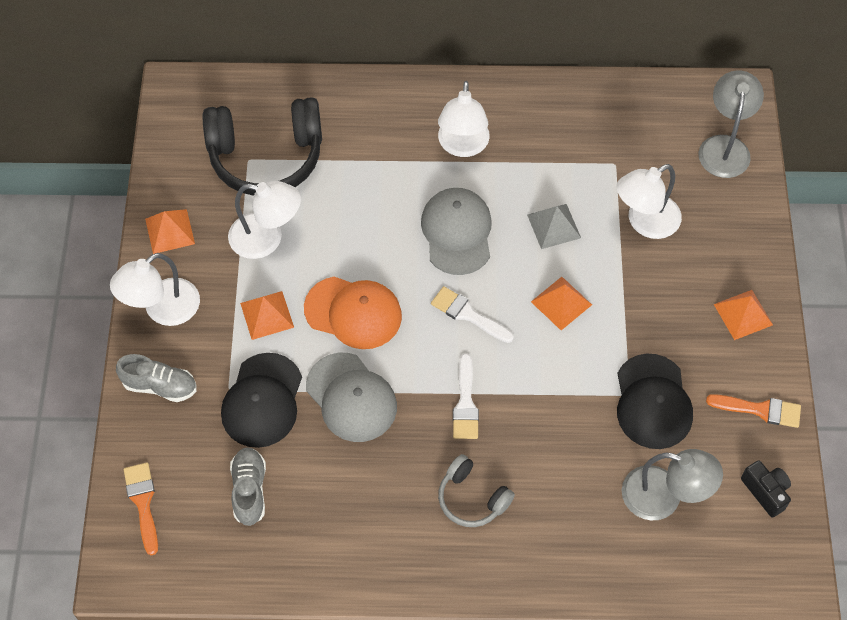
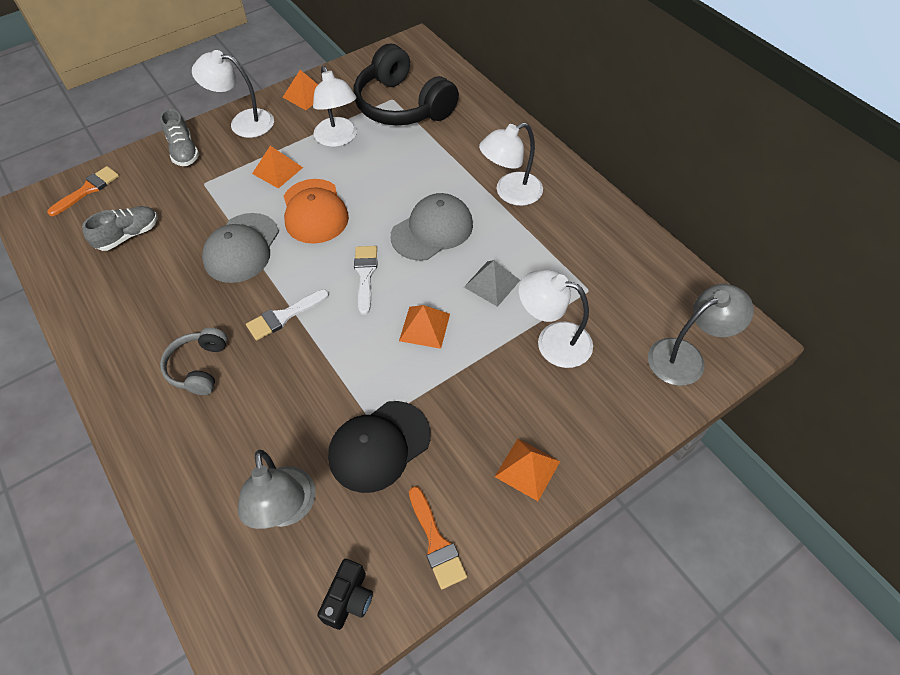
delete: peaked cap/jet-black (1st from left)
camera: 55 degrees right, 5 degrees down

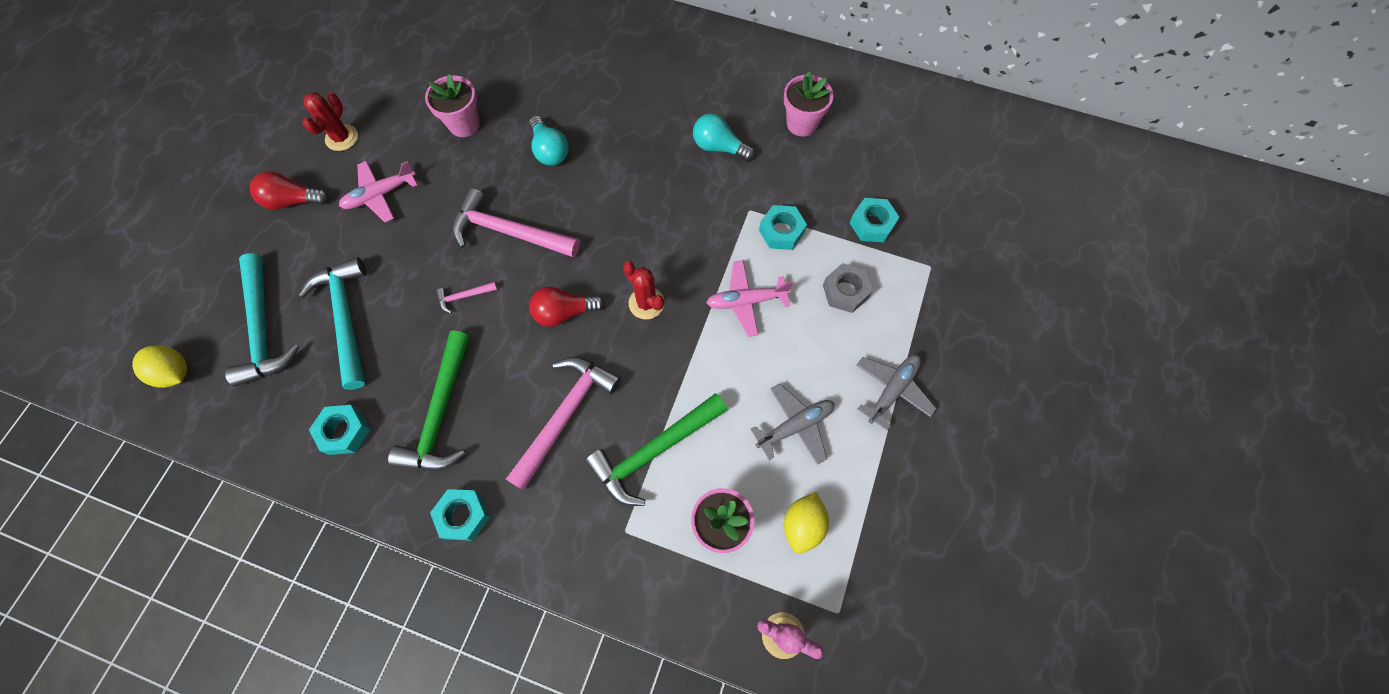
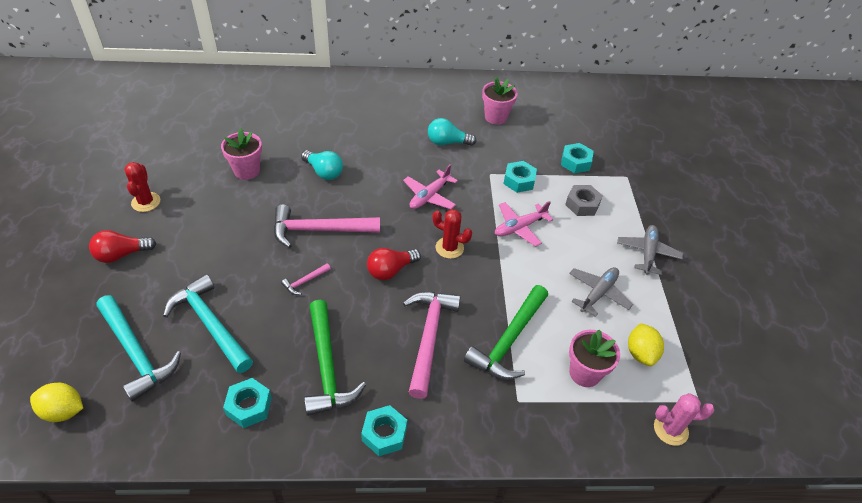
move: toy plane/pink (1st from left)
camera: 25 degrees left, 20 degrees down

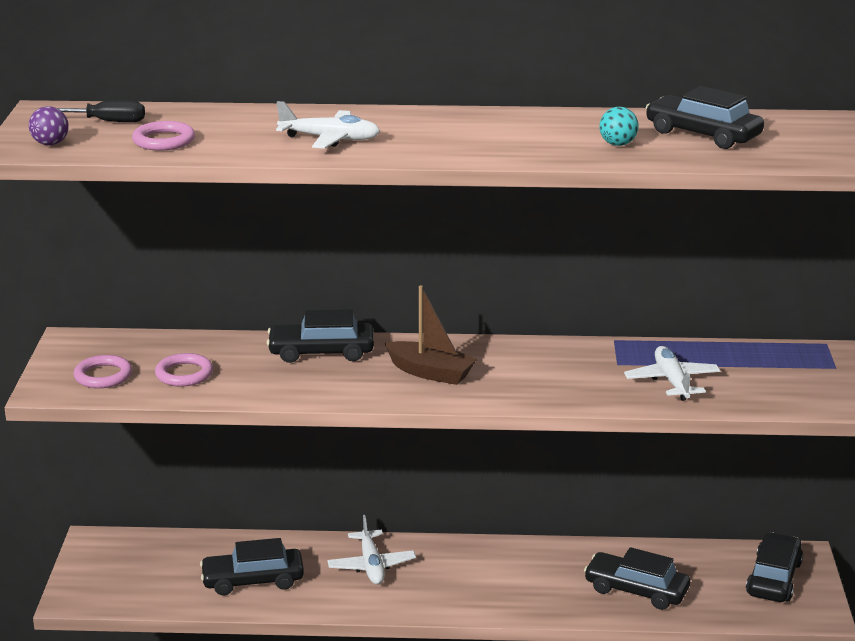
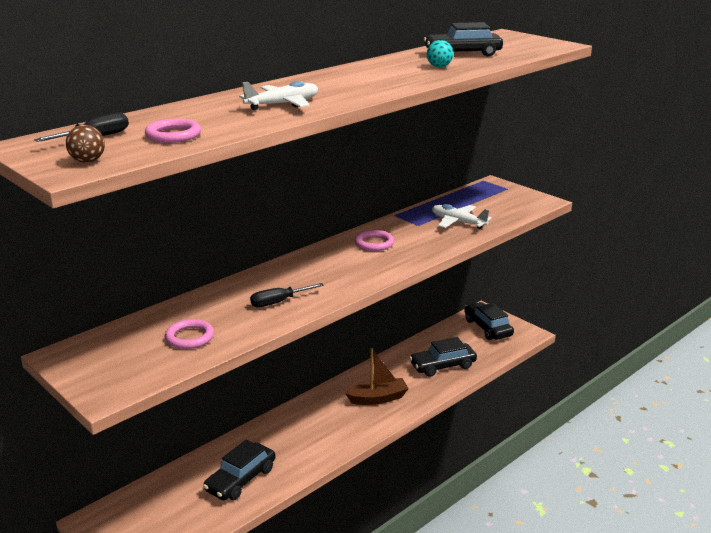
delete: automobile/jet-black (2nd from left); toy plane/snow-white (2nd from left)
insert: hand screwdriver/jet-black (2nd from left)
move: boat/russet; torus/pink (1st from left in the first image) to torus/pink (3rd from left)
recolor: play ball/royal purple to play ball/russet
camera: 45 degrees left, 0 degrees up

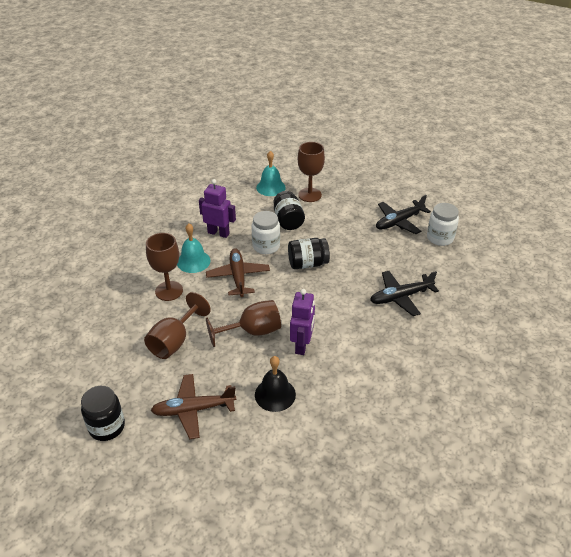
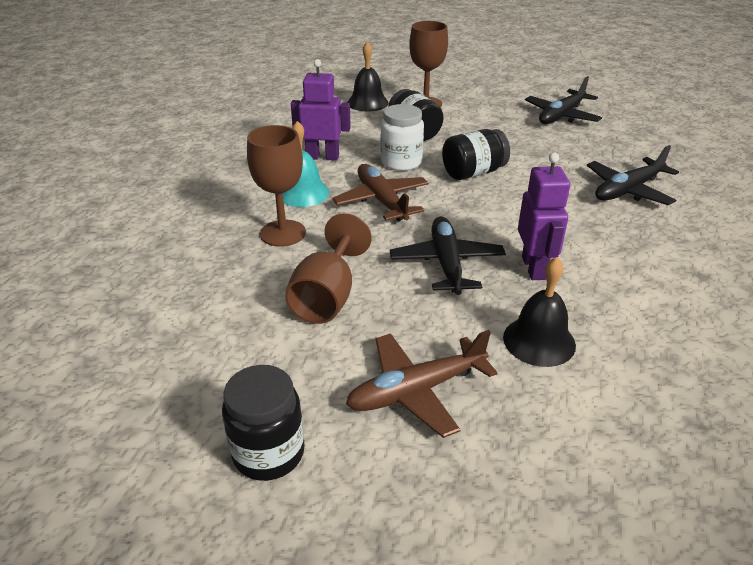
delete: jar/snow-white (2nd from left)
replace: goblet/russet (3rd from left) to toy plane/jet-black (1st from left)
recolor: school bell/aqua (2nd from left) to school bell/jet-black (1st from left)
camera: 15 degrees left, 5 degrees down

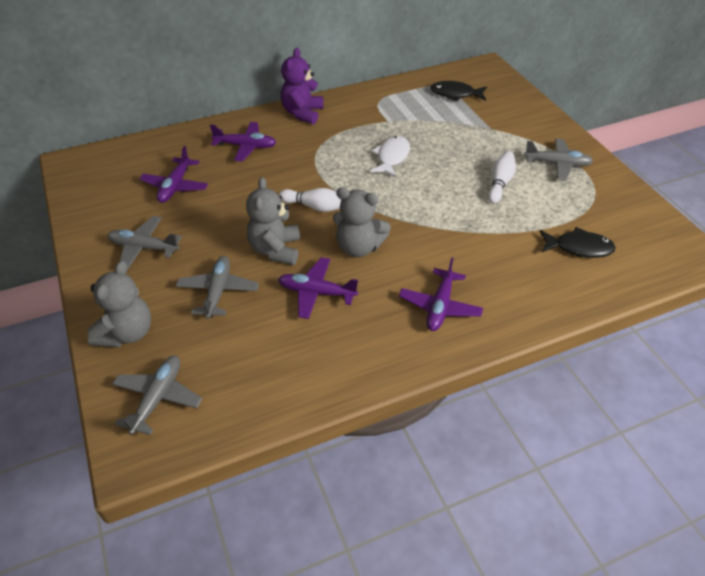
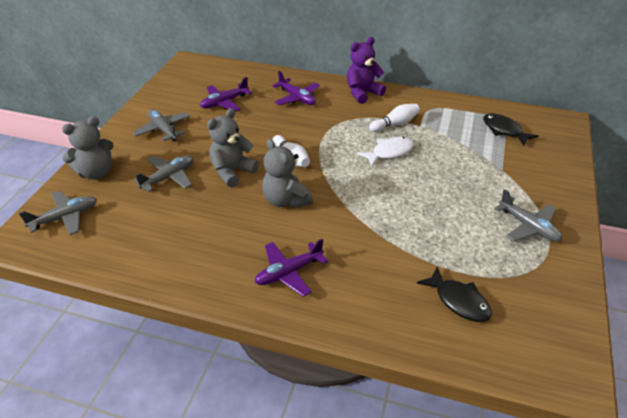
delete: toy plane/royal purple (3rd from left)
move: skittle/snow-white (2nd from left)
camera: 40 degrees right, 5 degrees down

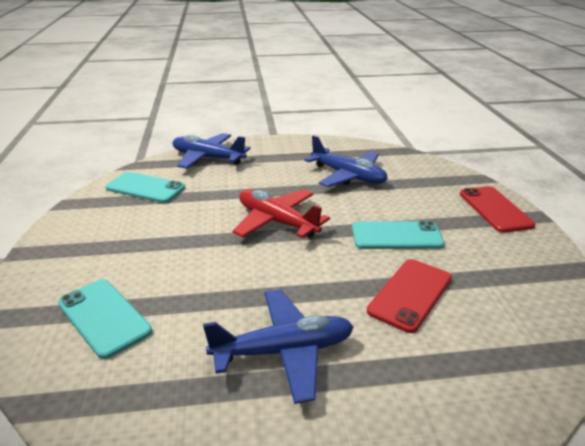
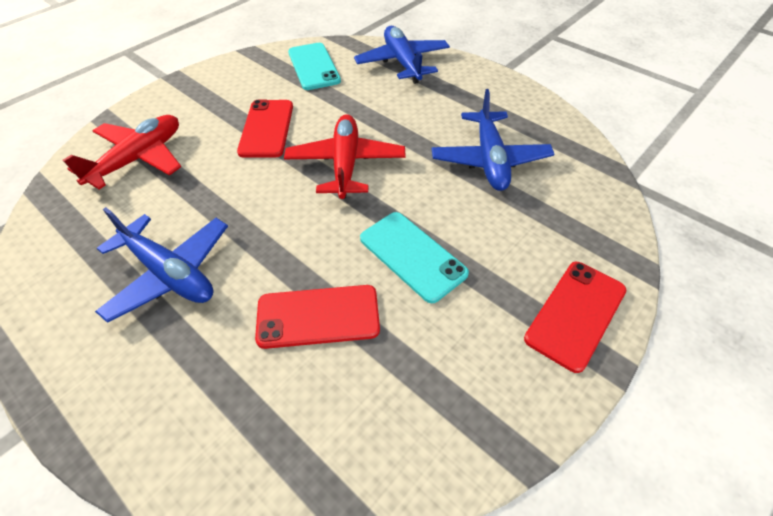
insert: phone/red (1st from left)
replace: phone/aqua (1st from left) to toy plane/red (1st from left)
camera: 50 degrees right, 20 degrees up

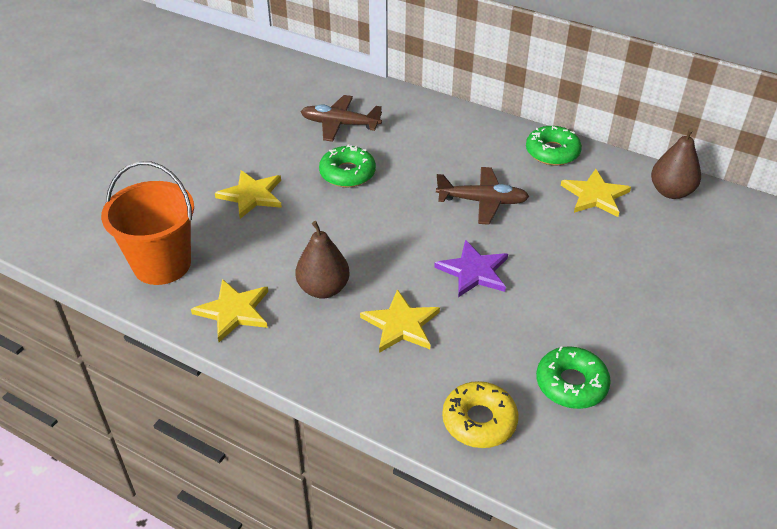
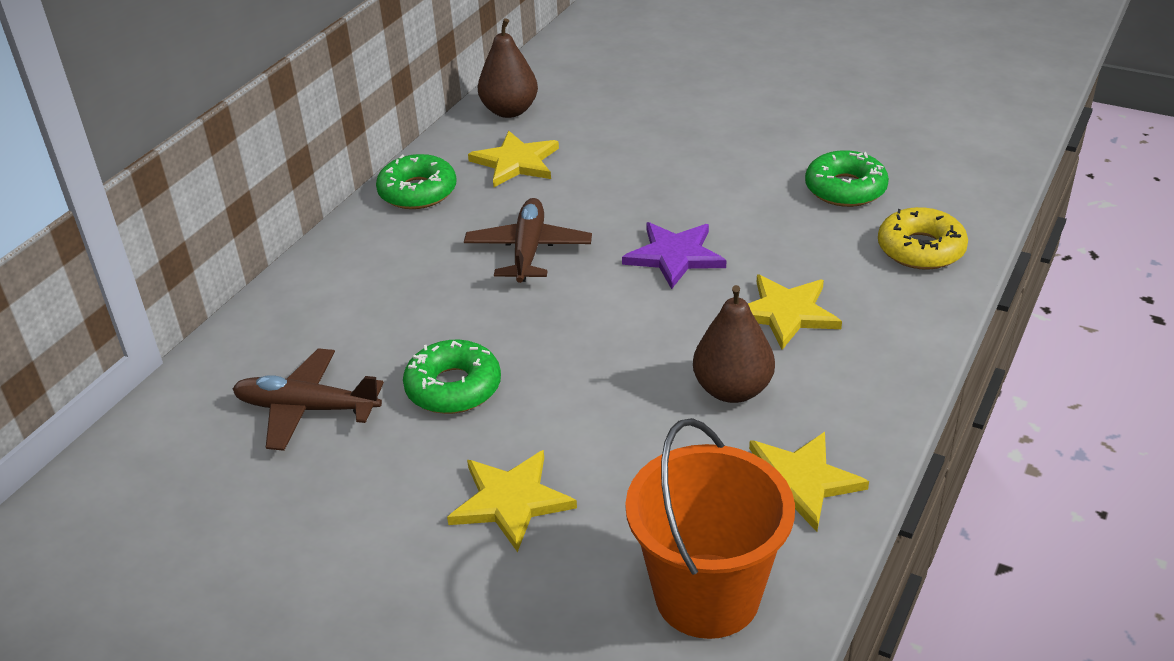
rotate: toy plane/russet (1st from left) 90 degrees clockwise
camera: 90 degrees left, 5 degrees down

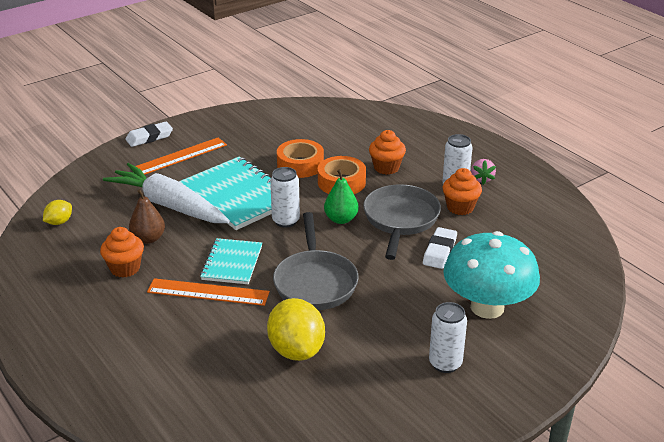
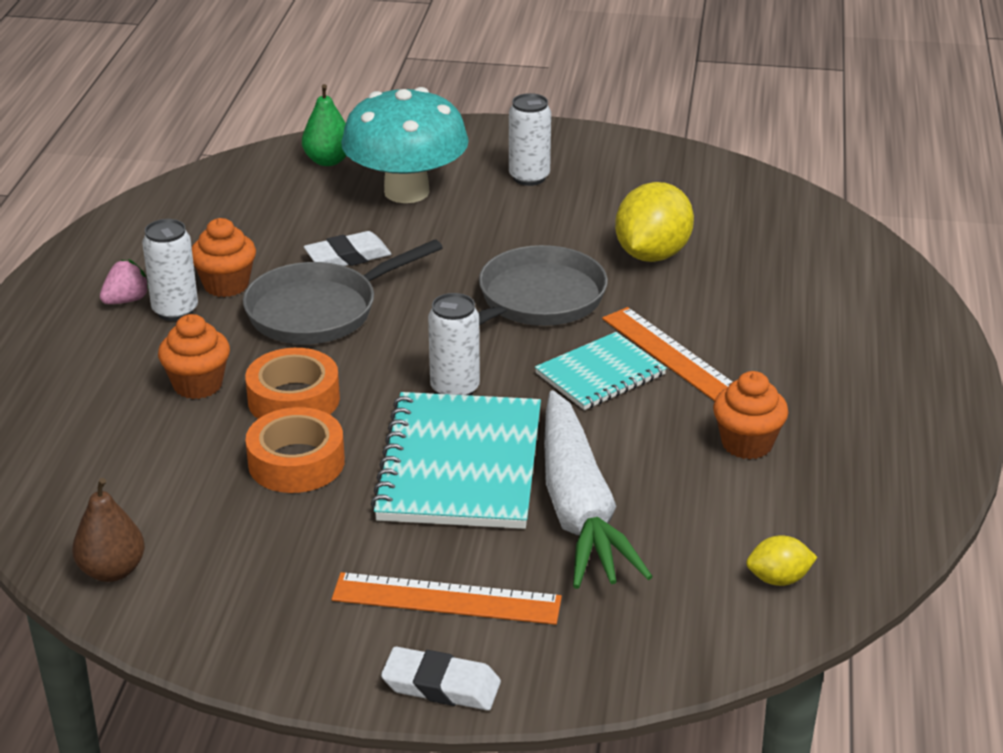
move: pear/leaf-green; pear/russet
camera: 135 degrees left, 0 degrees up

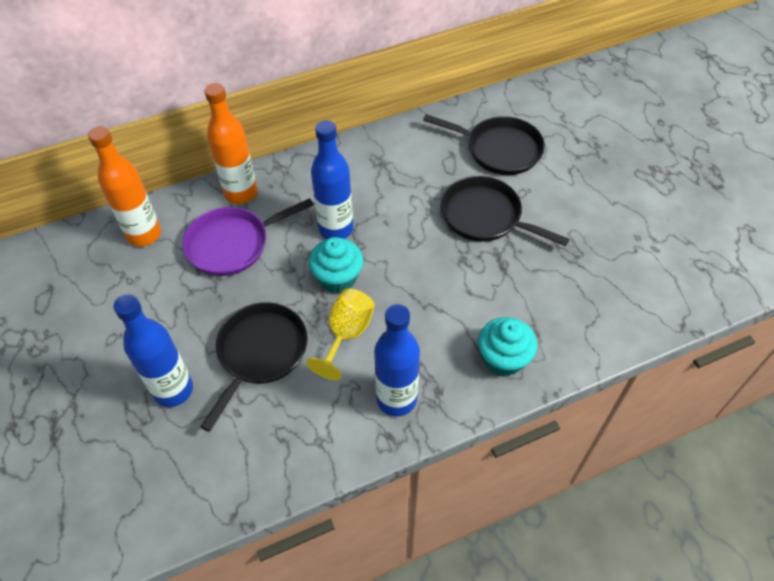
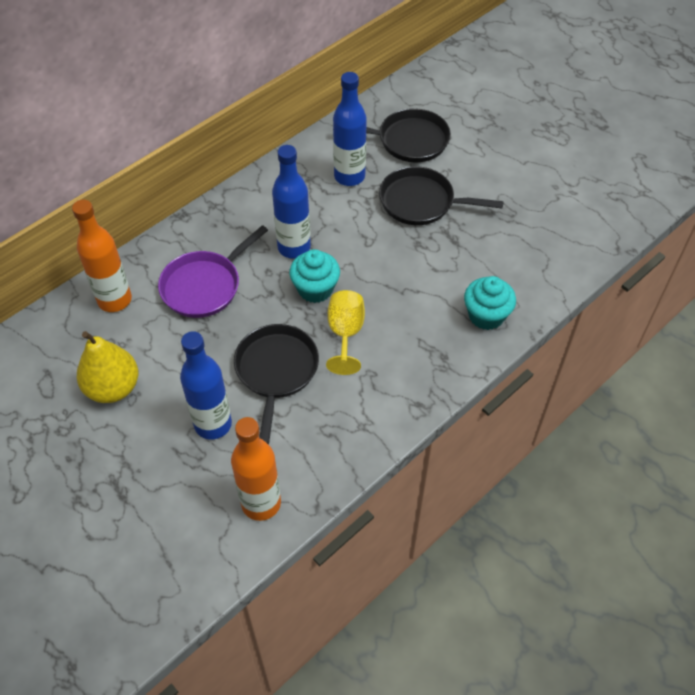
insert: pear/bright yellow
move: flask/orange (2nd from left); flask/royal blue (3rd from left)
camera: 20 degrees left, 0 degrees up

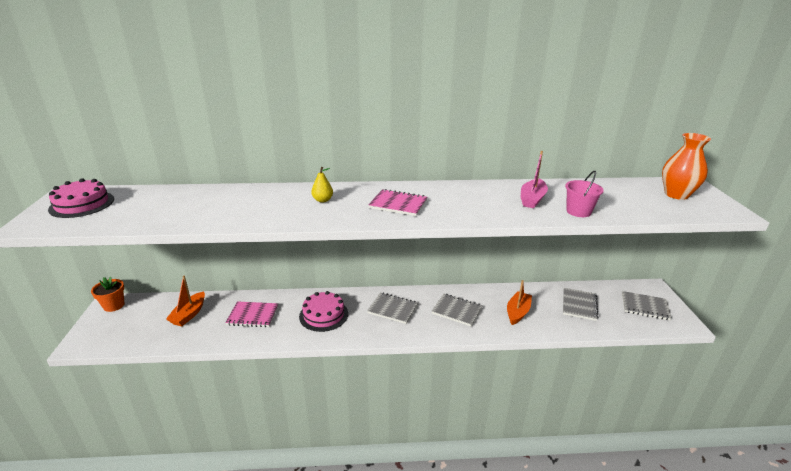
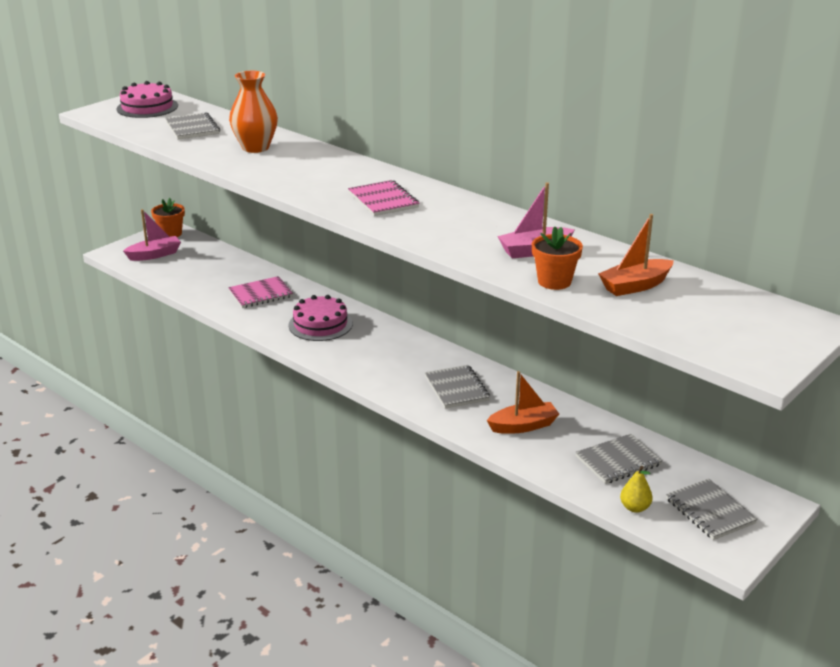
insert: boat/pink (1st from left)
move: tall vase/orange; pear/bright yellow; boat/orange (1st from left in the first image) to boat/orange (2nd from left); exercise book/grey (1st from left)
replace: pail/pink to plant pot/orange (2nd from left)
rotate: exercise book/pink (1st from left) 75 degrees counterclockwise
camera: 45 degrees right, 0 degrees up

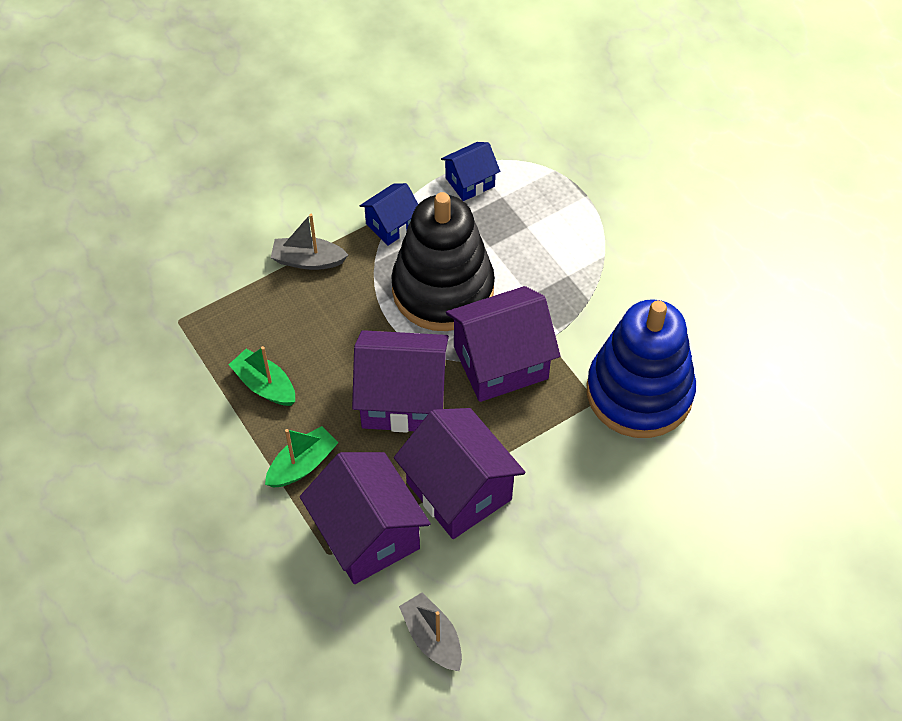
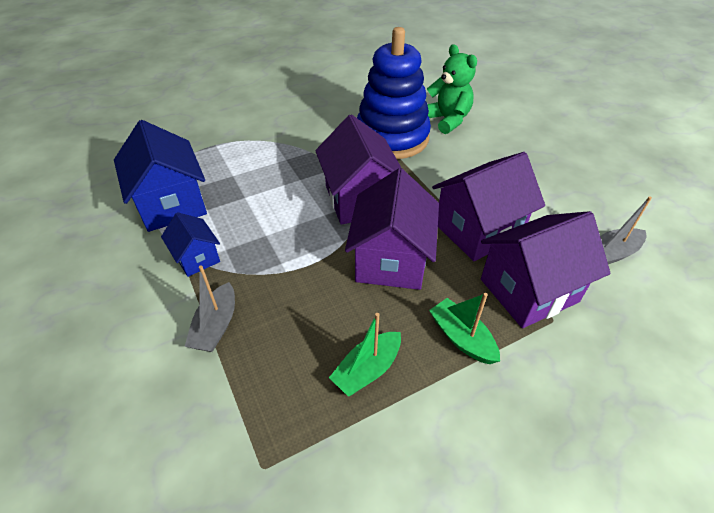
delete: ring stacker/jet-black
insert: teddy/leaf-green
resize: cottage/royal blue (2nd from left in the first image) x1.84
camera: 85 degrees left, 10 degrees down

